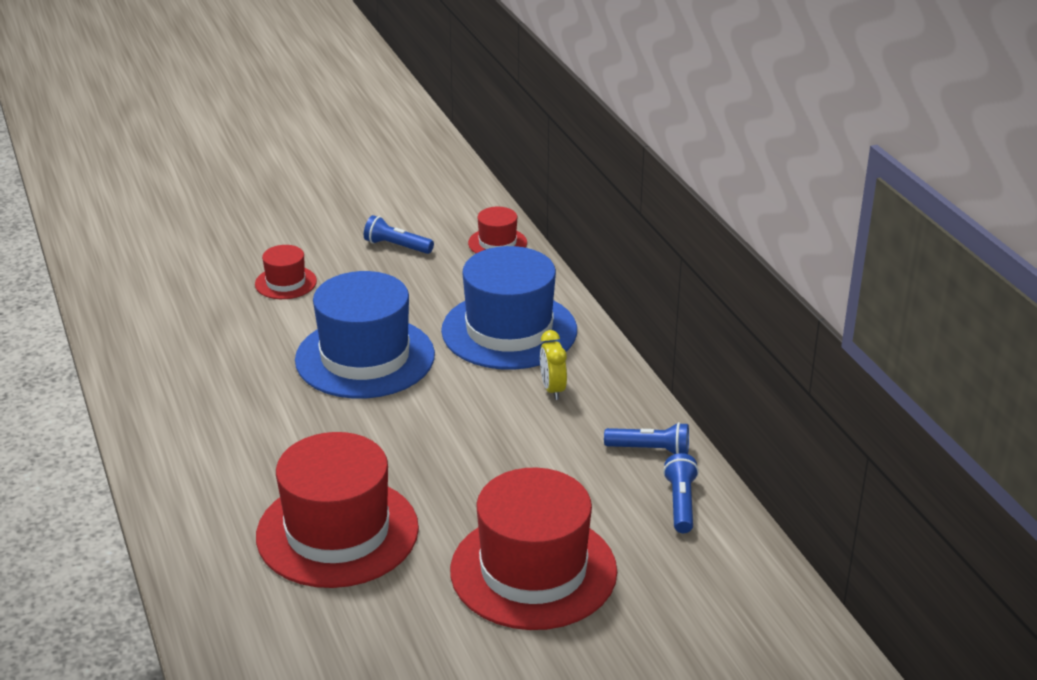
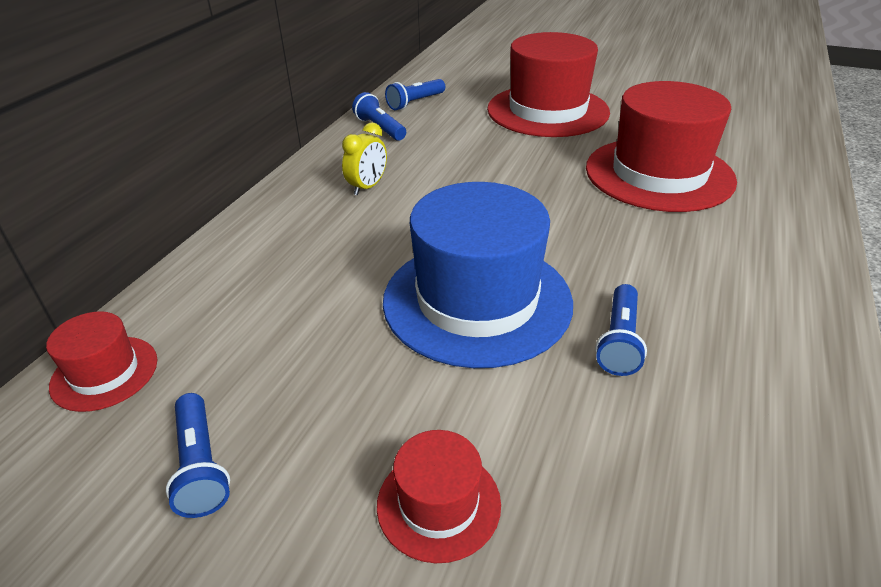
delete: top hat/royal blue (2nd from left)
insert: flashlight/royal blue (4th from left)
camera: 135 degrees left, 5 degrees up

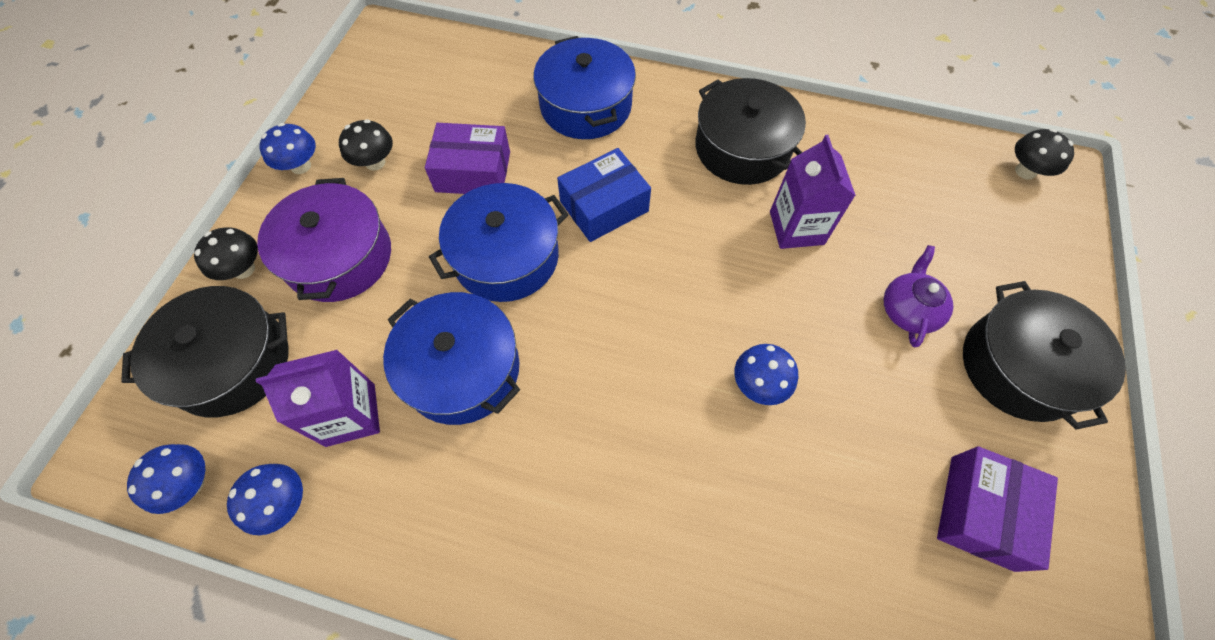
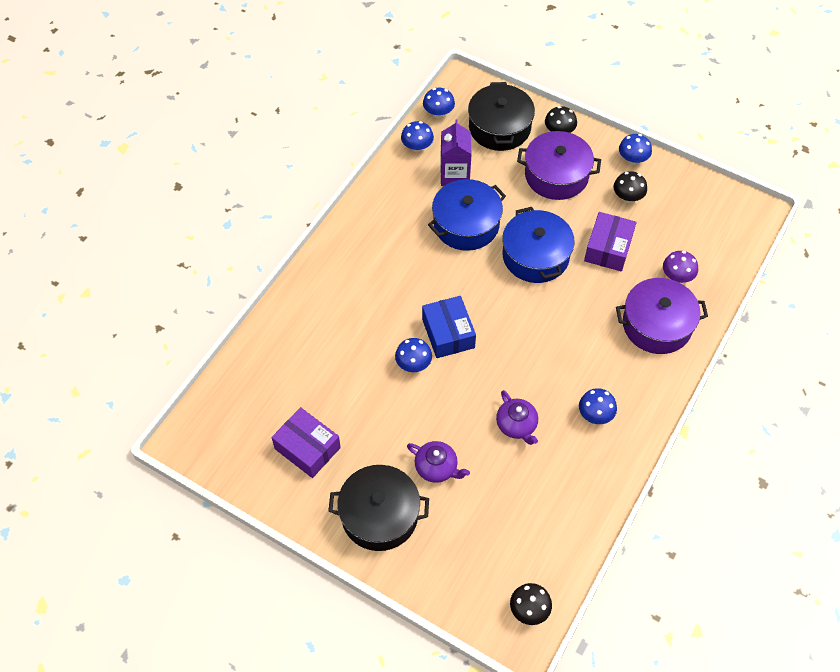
insert: mushroom/royal purple
move: package/royal blue
replace: stockpot/jet-black (2nd from left) to mushroom/royal blue (4th from left); carton/royal purple (2nd from left) to china teapot/royal purple (2nd from left)
recolor: stockpot/royal blue (3rd from left) to stockpot/royal purple (2nd from left)
camera: 105 degrees right, 5 degrees down

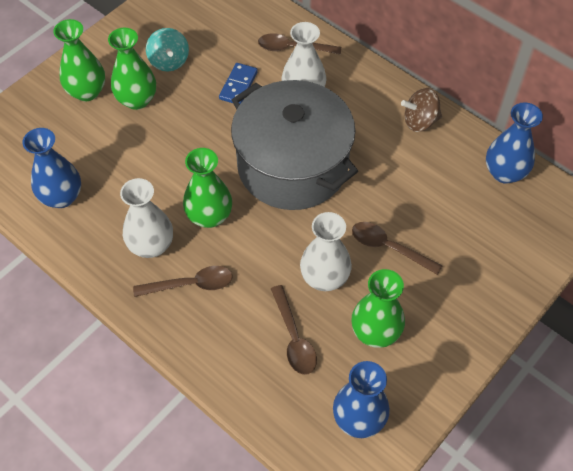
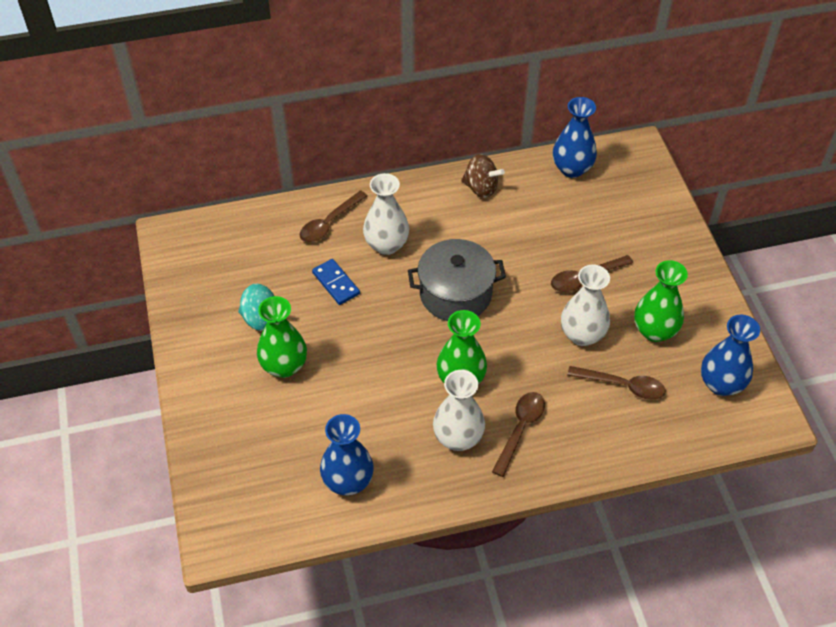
delete: tall vase/leaf-green (1st from left)
rotate: whirligig/russet 90 degrees counterclockwise
resize: stockpot/grey x0.65
camera: 55 degrees left, 5 degrees down

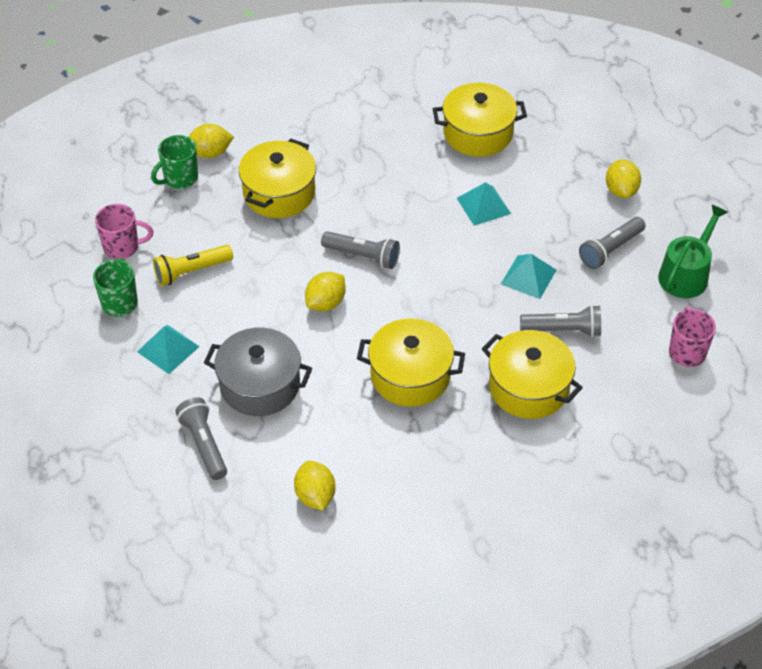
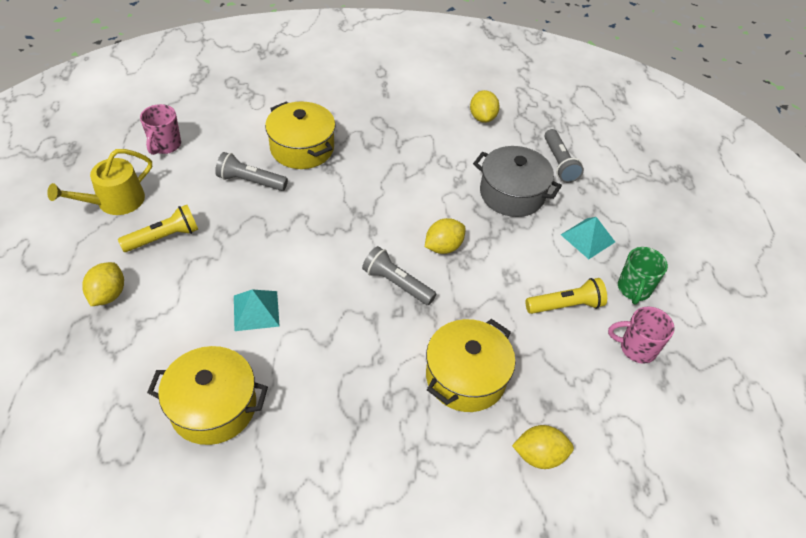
delete: coffee mug/leaf-green (2nd from left); pyramid shape/aqua (3rd from left); stockpot/bright yellow (2nd from left)
recolor: watering can/leaf-green to watering can/bright yellow; flashlight/grey (4th from left) to flashlight/bright yellow (1st from left)
camera: 170 degrees left, 0 degrees up

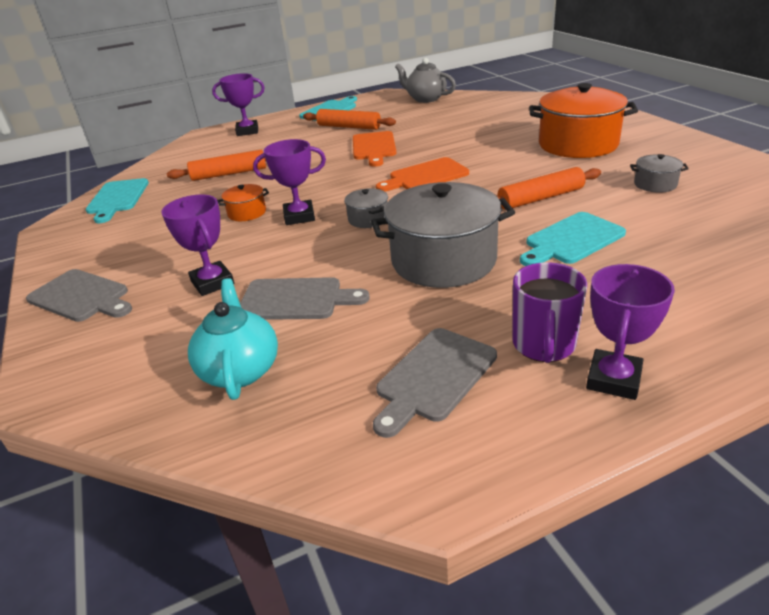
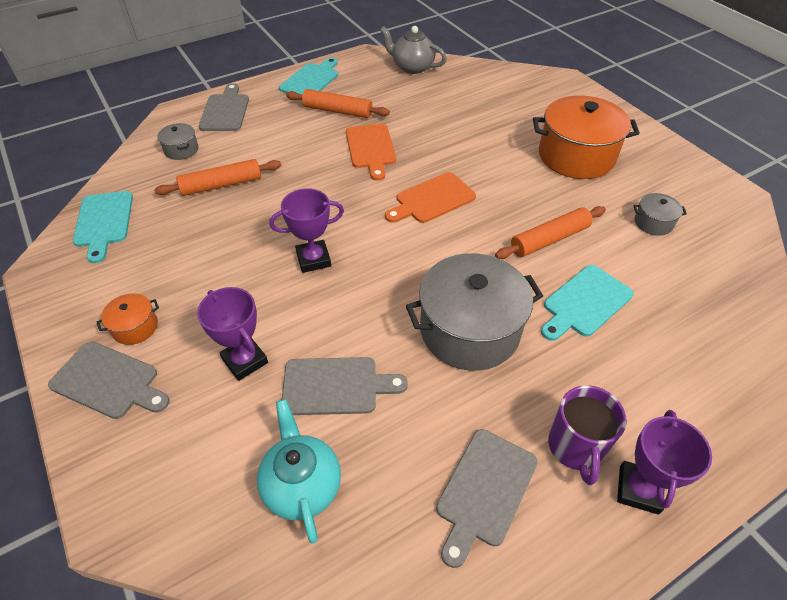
move: stockpot/orange (1st from left); stockpot/grey (1st from left)
replace: award cup/royal purple (2nd from left) to cutting board/grey (2nd from left)
camera: 10 degrees left, 15 degrees up

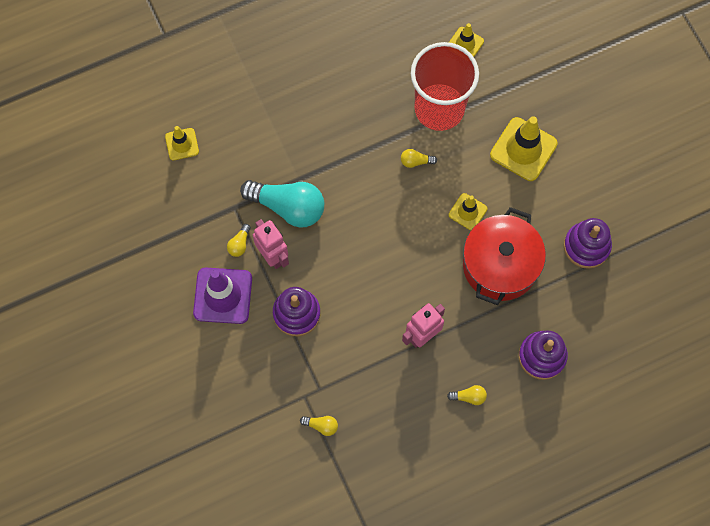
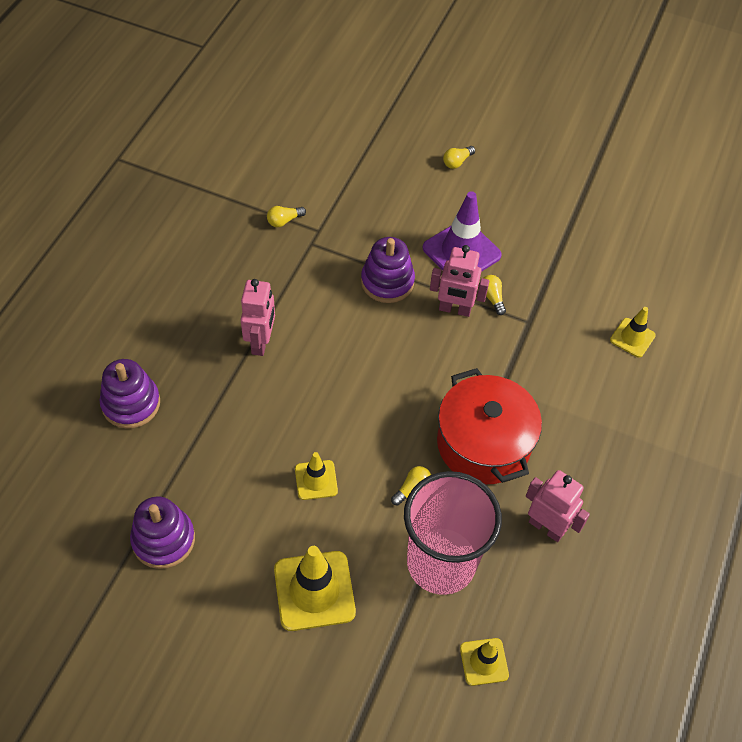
delete: light bulb/aqua
insert: robot/pink (3rd from left)
move: stockpot/red; light bulb/bright yellow (4th from left in the first image) to light bulb/bright yellow (3rd from left)
recolor: tumbler/red to tumbler/pink
camera: 135 degrees right, 15 degrees down

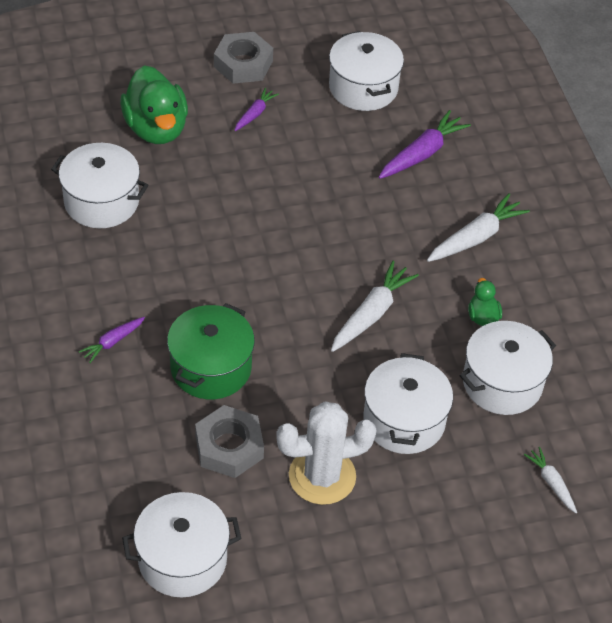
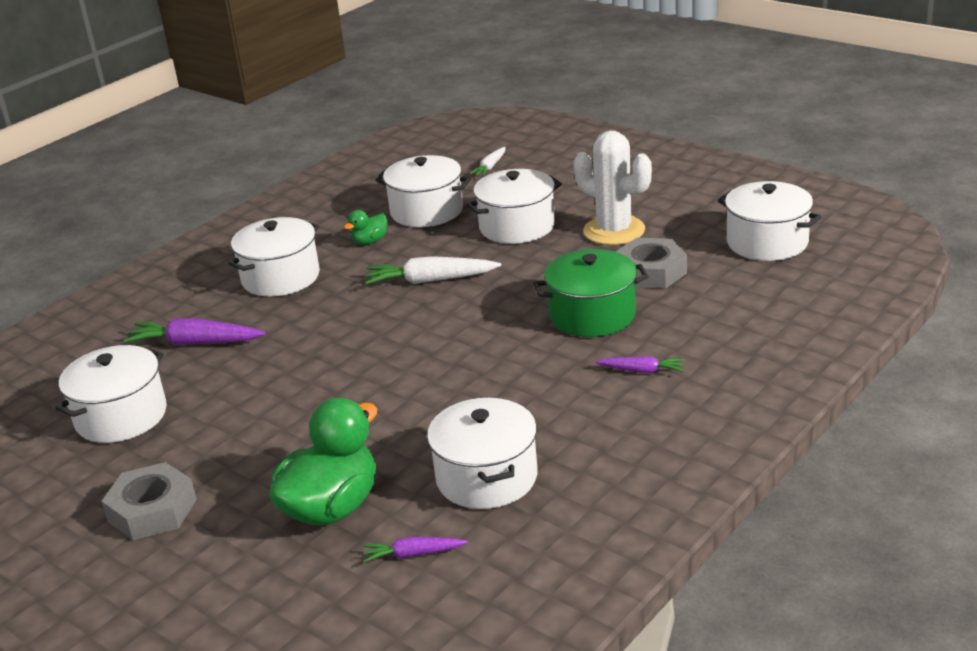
move: toy carrot/royal purple (2nd from left)
replace: toy carrot/snow-white (2nd from left) to stockpot/snow-white (2nd from left)
camera: 120 degrees left, 20 degrees down

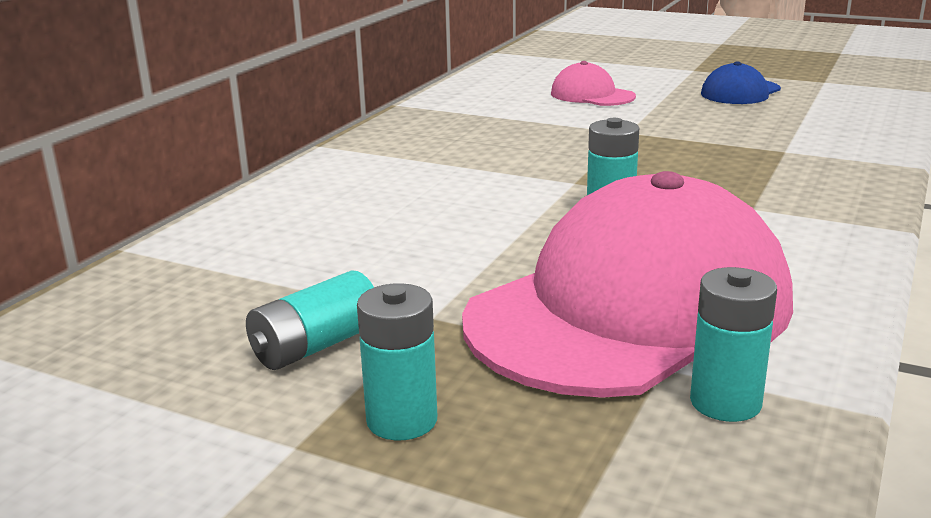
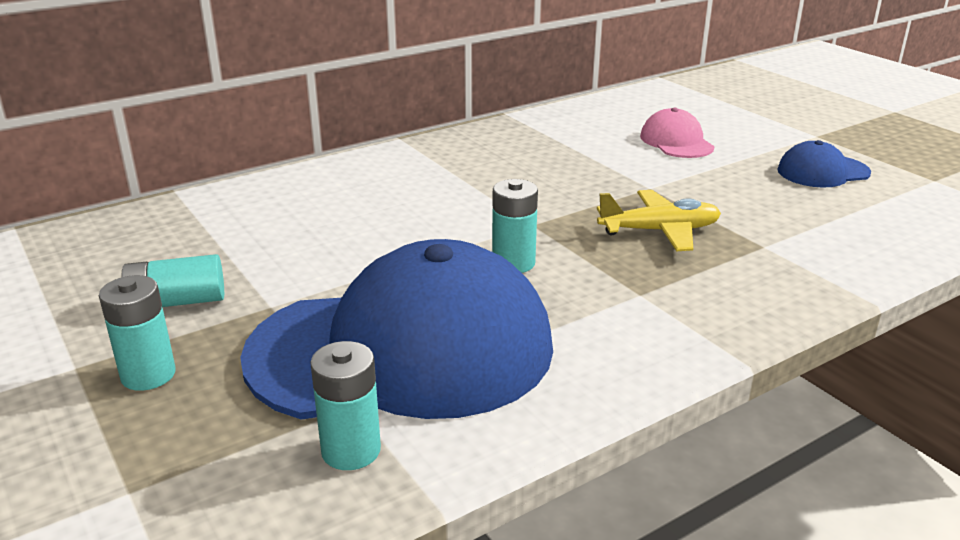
insert: toy plane/bright yellow
recolor: peaked cap/pink (2nd from left) to peaked cap/royal blue (1st from left)
camera: 30 degrees right, 5 degrees up

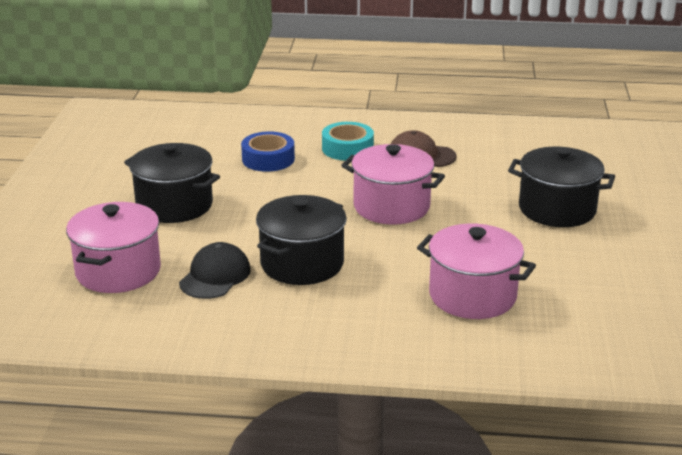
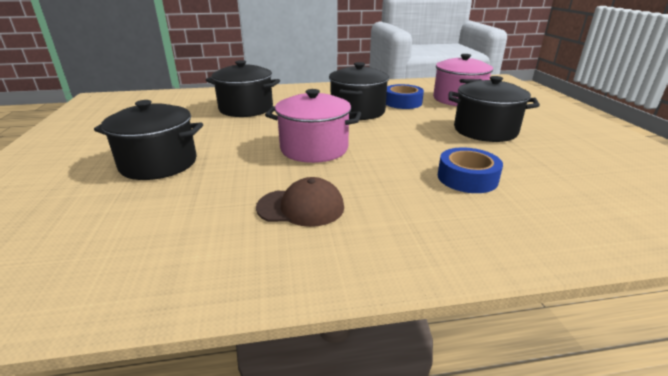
delete: roll of tape/aqua
replace: peaked cap/jet-black to roll of tape/royal blue (1st from left)
recolor: stockpot/pink (3rd from left) to stockpot/jet-black (2nd from left)
camera: 165 degrees right, 0 degrees up

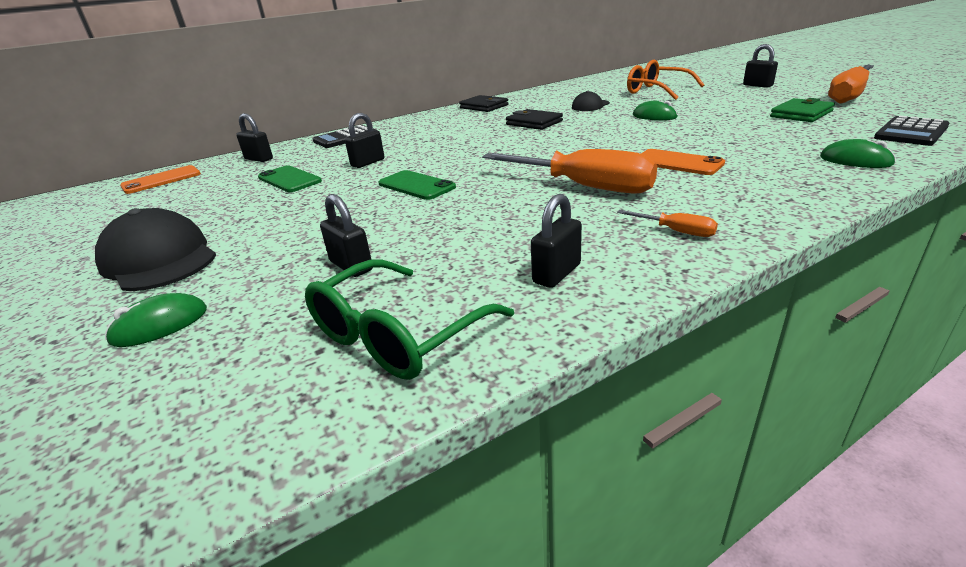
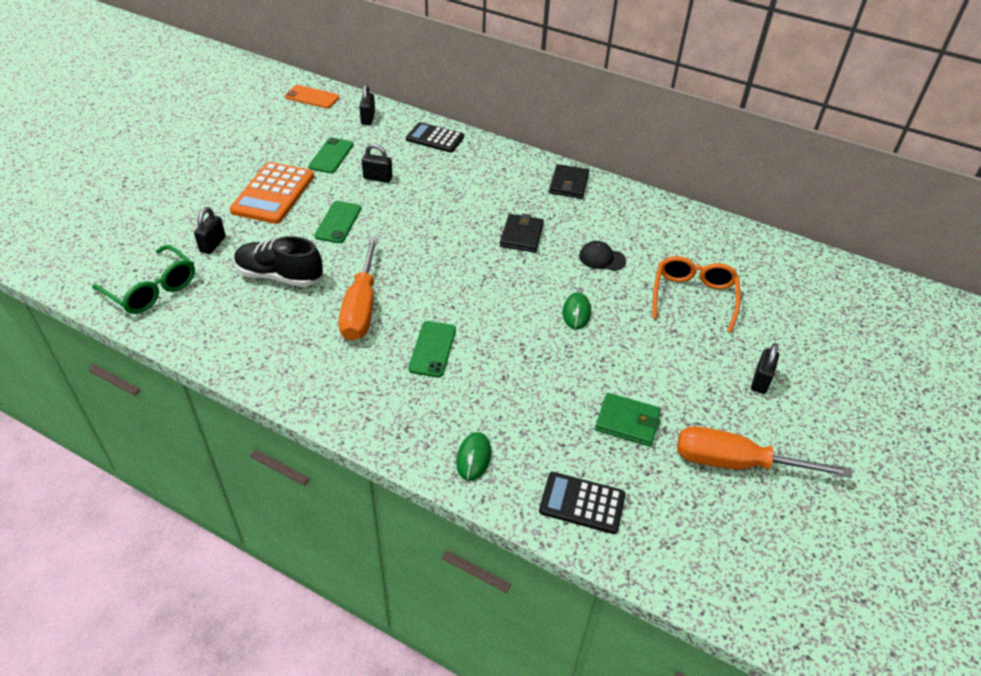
delete: small lock/jet-black (4th from left); peaked cap/jet-black (1st from left); hand screwdriver/orange (2nd from left); PC mouse/leaf-green (1st from left)
insert: pocket calculator/orange; sneaker/jet-black
recolor: phone/orange (2nd from left) to phone/leaf-green (3rd from left)
rotate: glasses/leaf-green 150 degrees counterclockwise
camera: 55 degrees right, 15 degrees up

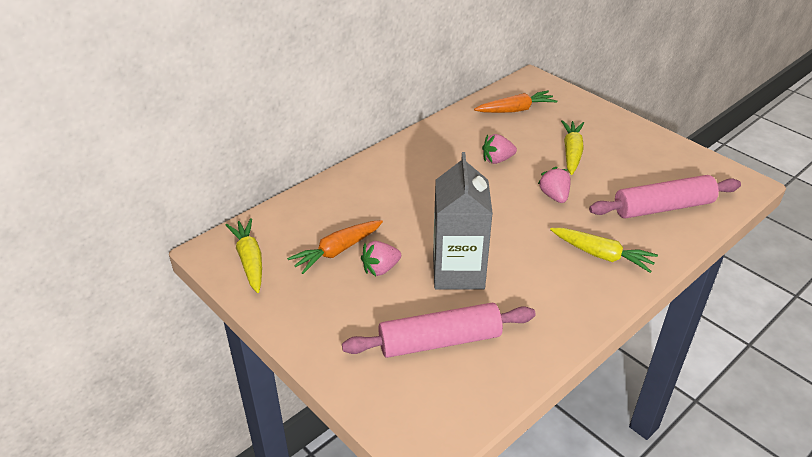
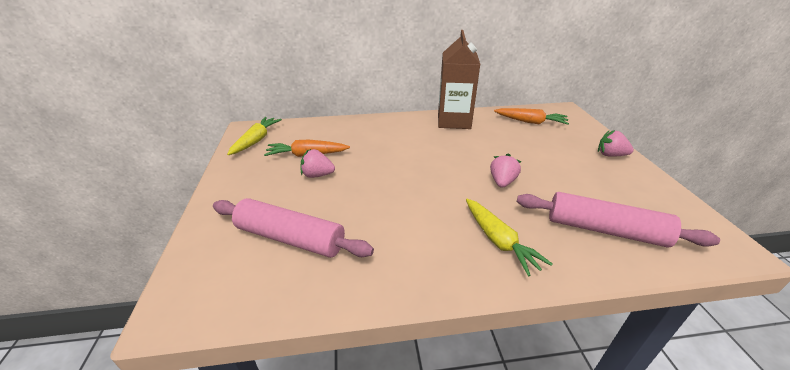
delete: toy carrot/bright yellow (2nd from left); carton/grey
insert: carton/russet
move: strawberry/pink (2nd from left in the first image) to strawberry/pink (3rd from left)
camera: 35 degrees right, 5 degrees down

